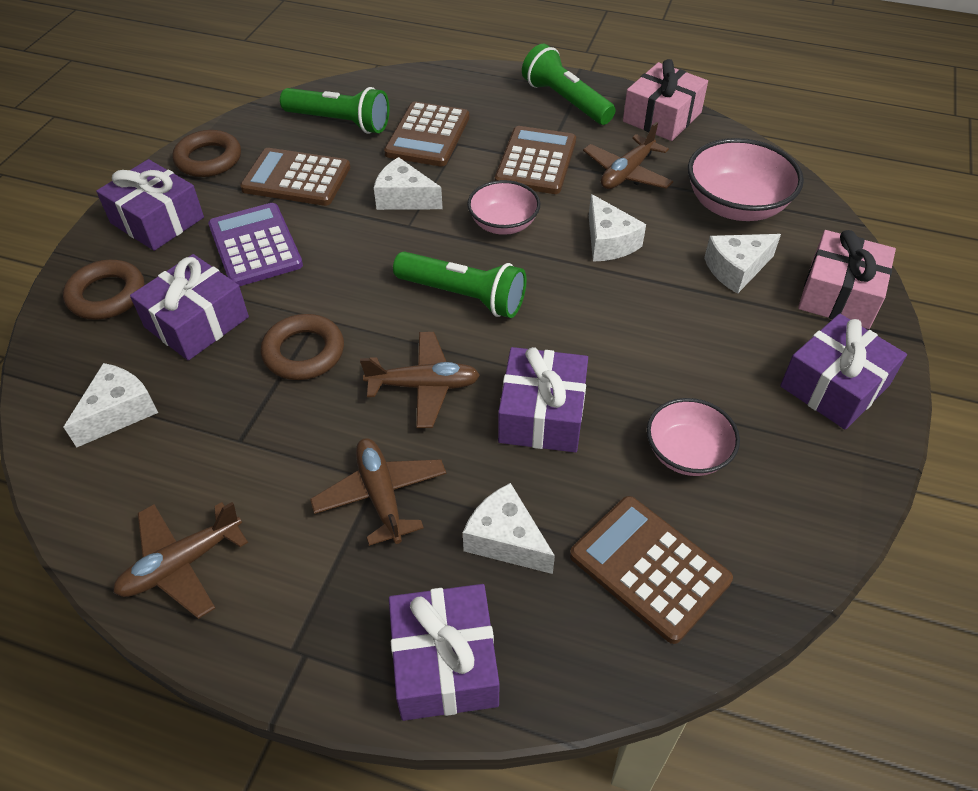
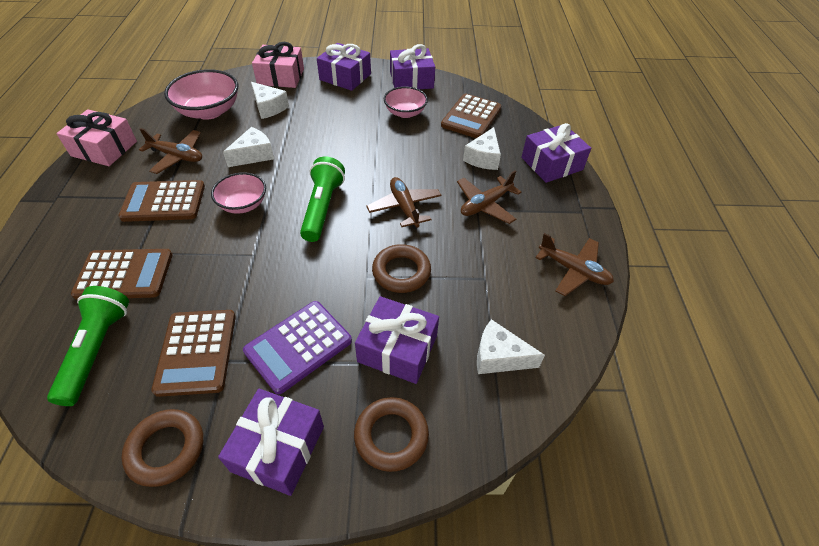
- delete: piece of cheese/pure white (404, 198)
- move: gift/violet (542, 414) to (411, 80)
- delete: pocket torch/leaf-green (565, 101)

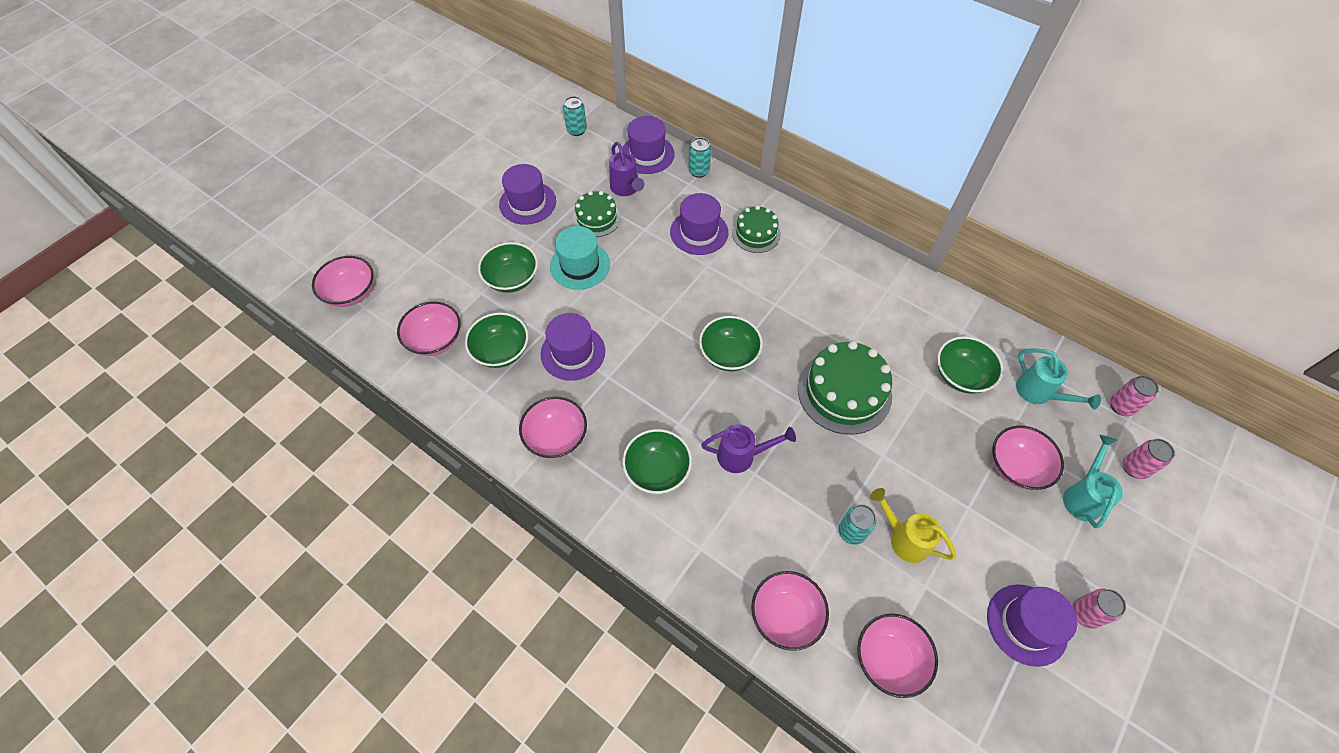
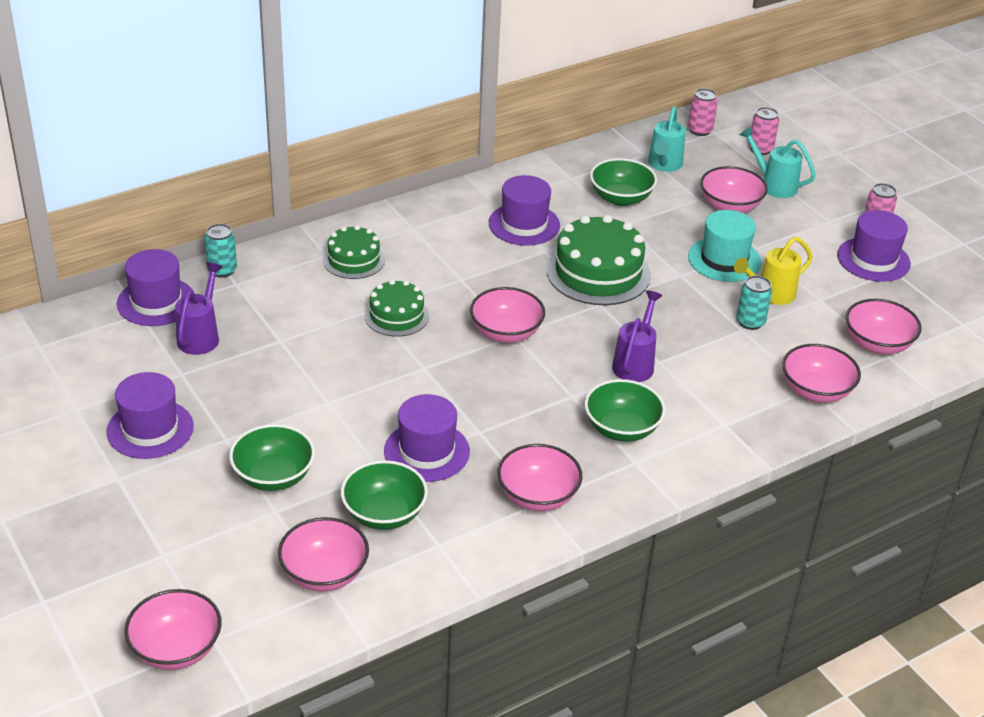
- move: top hat/turquoise (580, 265) to (724, 260)
- delete: tin/turquoise (576, 130)
- move: layer cake/leaf-green (596, 218) to (396, 315)
- rotate: sprinkling can/violet (626, 189) = (200, 336) 75 degrees counterclockwise
- move: top hat/violet (699, 232) to (524, 224)
- recolor: deep dish/leaf-green (729, 354) to deep dish/pink (506, 332)
- rotate: sprinkling can/turquoise (1038, 393) = (664, 165) 120 degrees clockwise

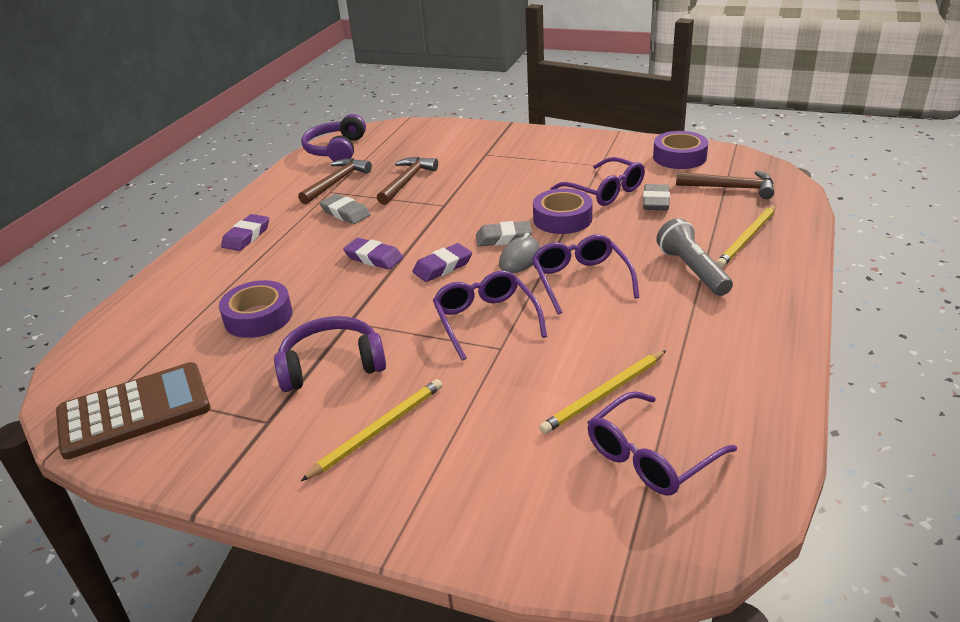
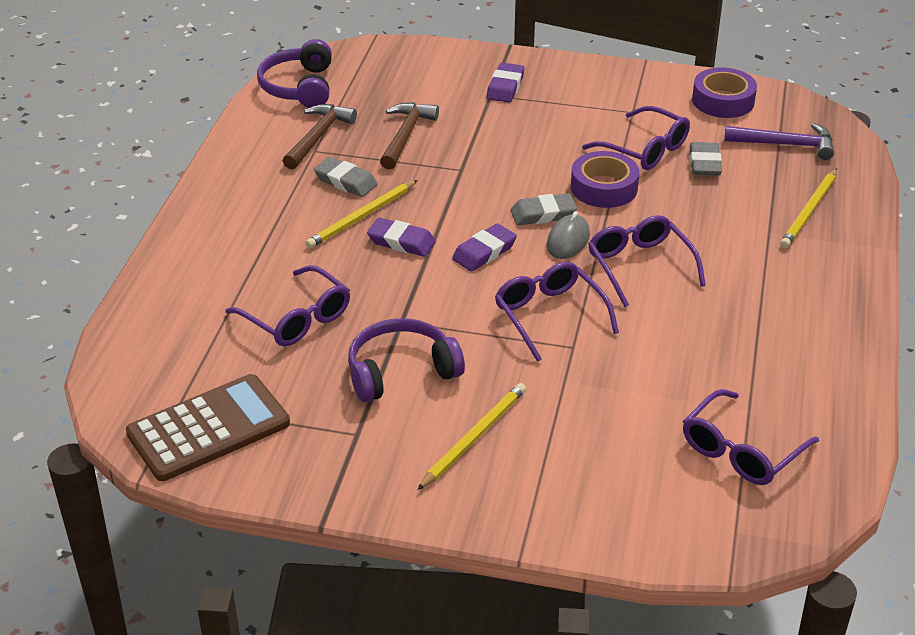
- replace: roll of tape/violet (258, 317) to spectacles/violet (297, 318)
- move: eraser/violet (246, 236) to (505, 87)
- move: pencil/bright yellow (604, 394) to (361, 217)
- delete: pocket torch/gray (692, 270)
- recolor: hammer/russet (730, 188) to hammer/violet (785, 144)

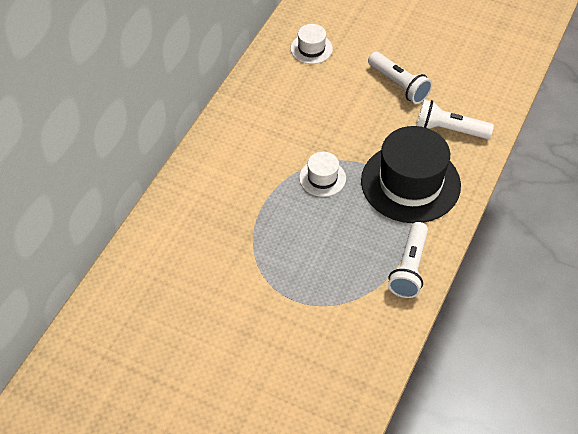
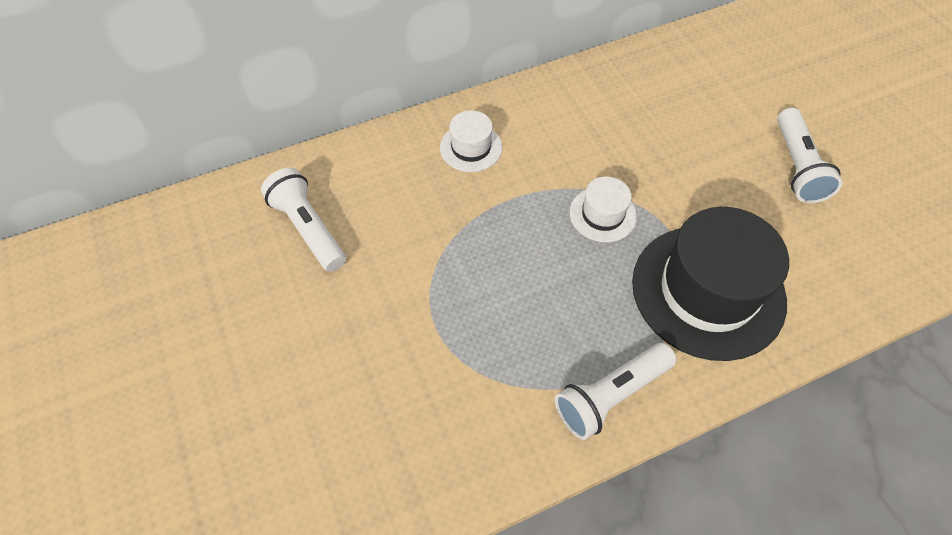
- move: top hat/pure white (311, 49) to (471, 147)
- move: pocket torch/pure white (449, 129) to (308, 228)

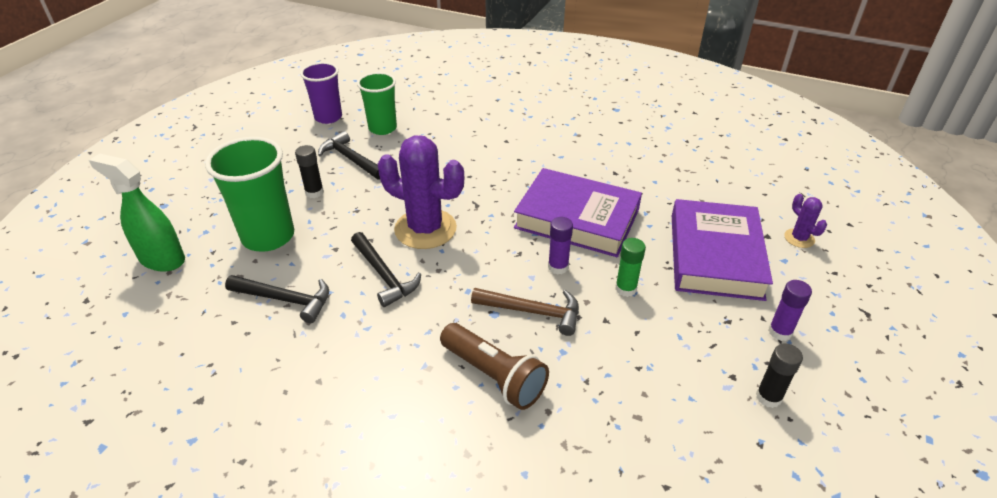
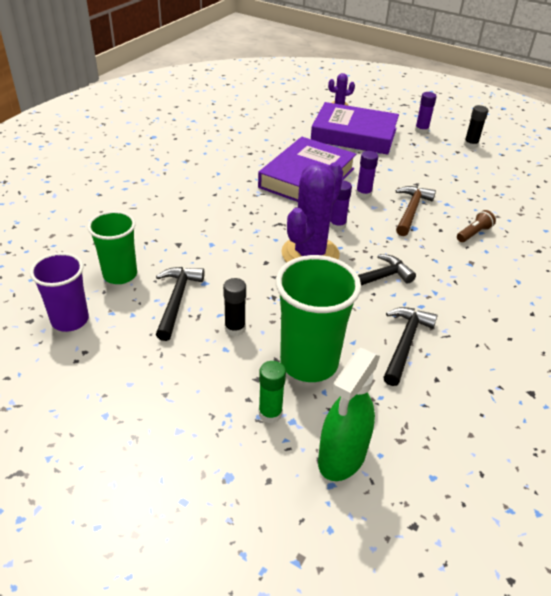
- rotate: hammer/jet-black (351, 159) = (177, 300) 135 degrees clockwise
- resize: pocket torch/russet (494, 376) = (473, 233) x0.55
- move: glue/leaf-green (625, 289) to (270, 413)
- insert: glue/violet (337, 225)

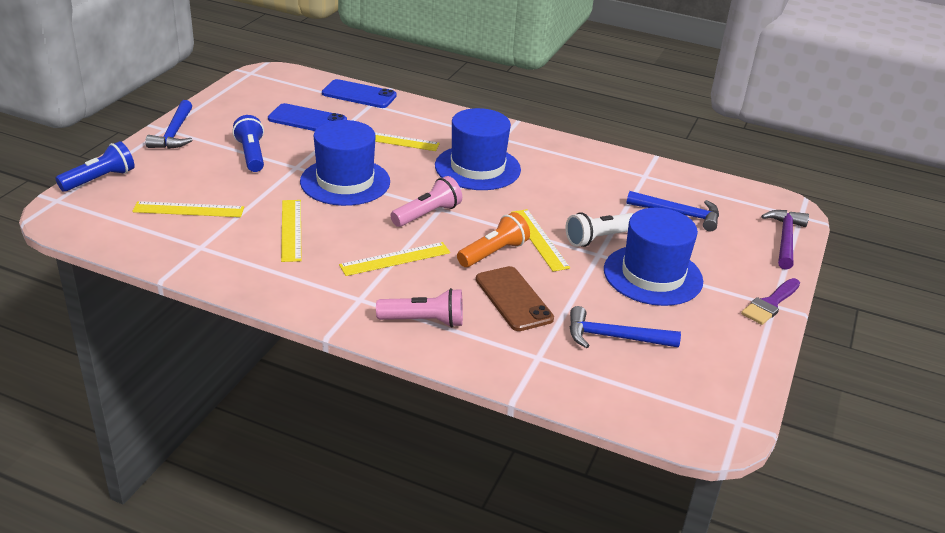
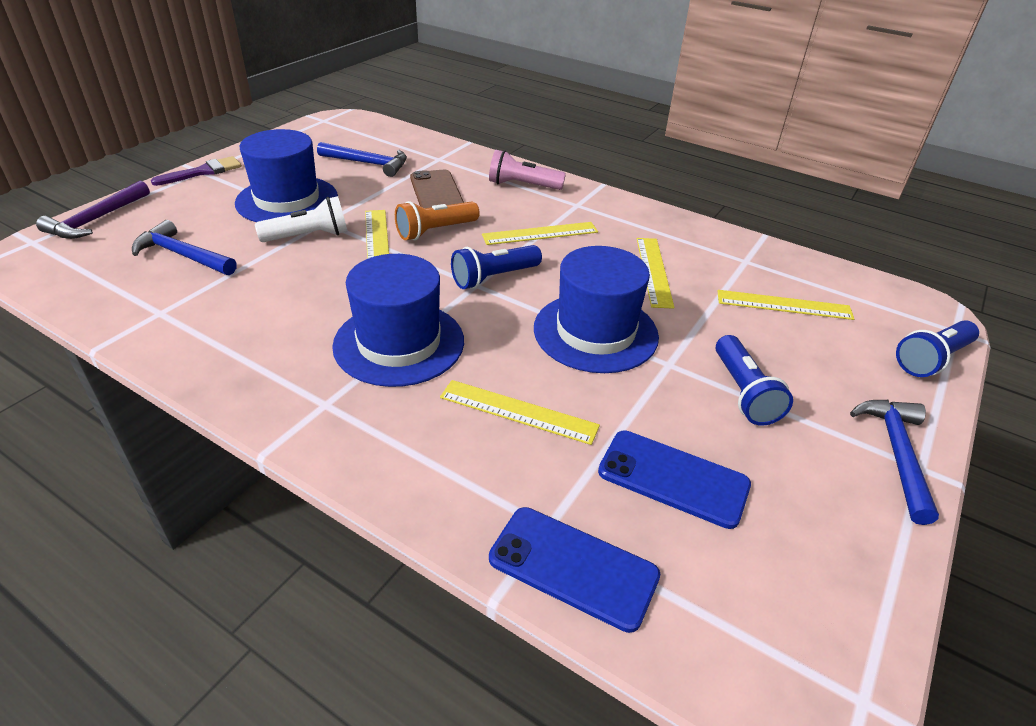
- recolor: pocket torch/pink (427, 214) to pocket torch/blue (494, 278)

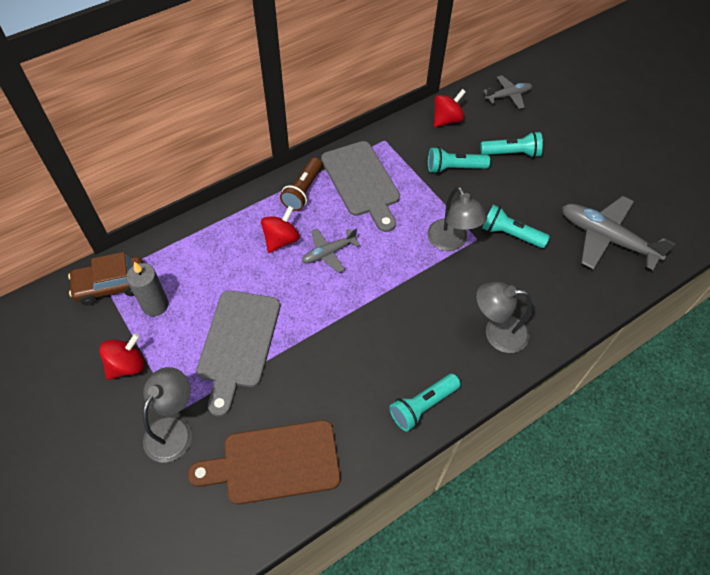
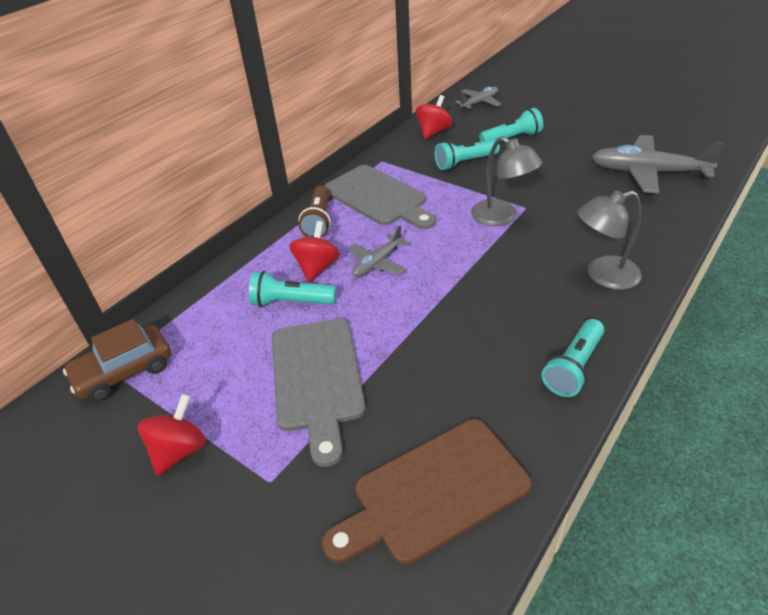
- delete: wax candle/gray (155, 305)
- delete: reading lamp/gray (173, 429)
- move: pocket torch/turquoise (510, 234) to (291, 302)

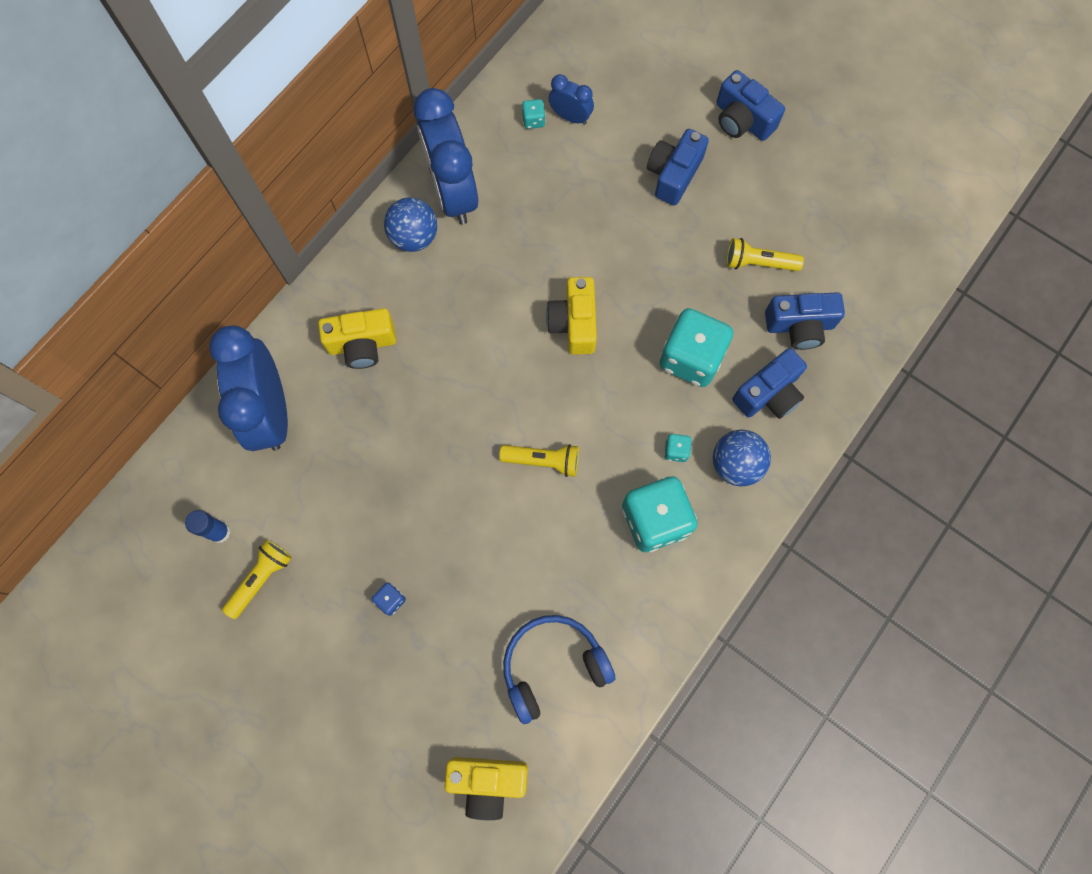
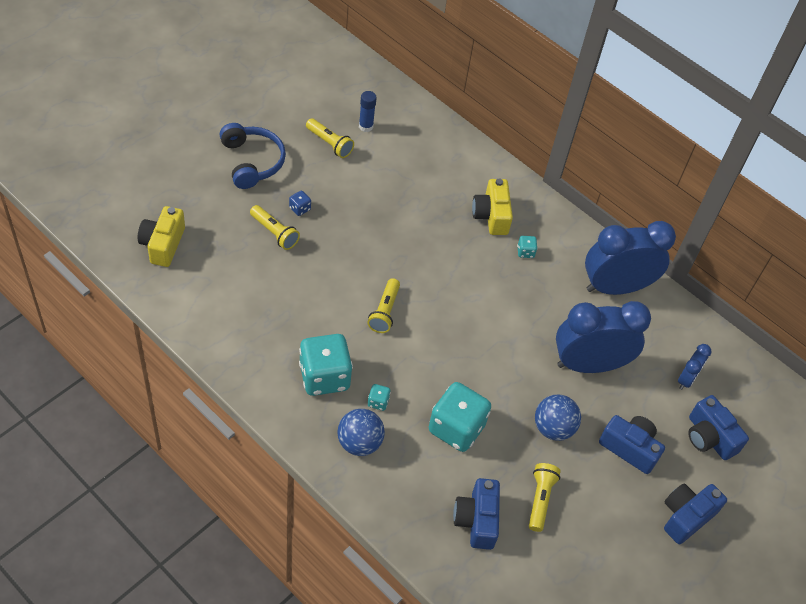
- move: alarm clock/blue (271, 412) to (589, 364)
- move: ball/blue (414, 237) to (553, 428)
- move: over-ear headphones/blue (553, 666) to (252, 162)
- move: game die/turquoise (533, 120) to (525, 252)
- delete: photo camera/bright yellow (574, 323)
- move: photo camera/blue (768, 394) to (709, 437)
- insert: pocket torch/bright yellow (274, 233)

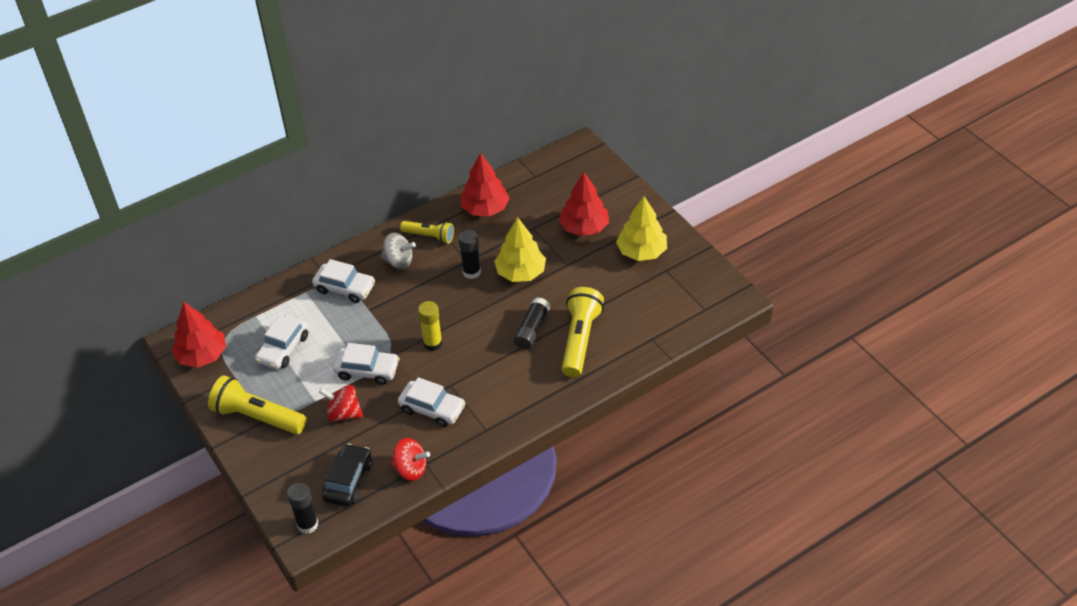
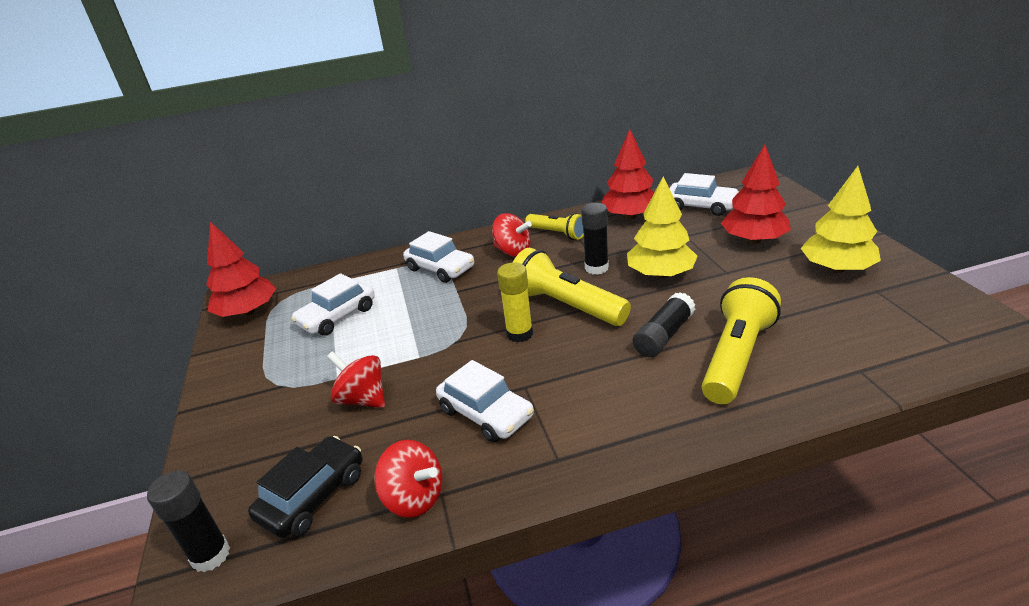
- move: pocket torch/bright yellow (257, 417) to (566, 305)
- move: automobile/pure white (367, 370) to (700, 206)
- recolor: whirligig/gray (399, 261) to whirligig/scarlet (513, 251)

